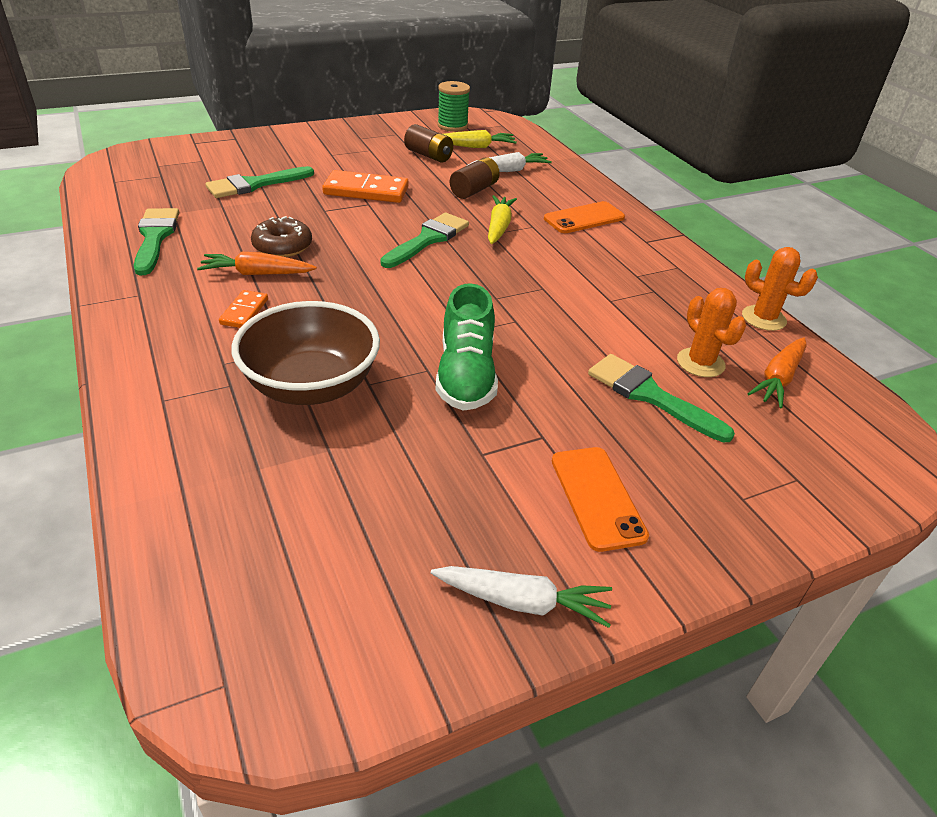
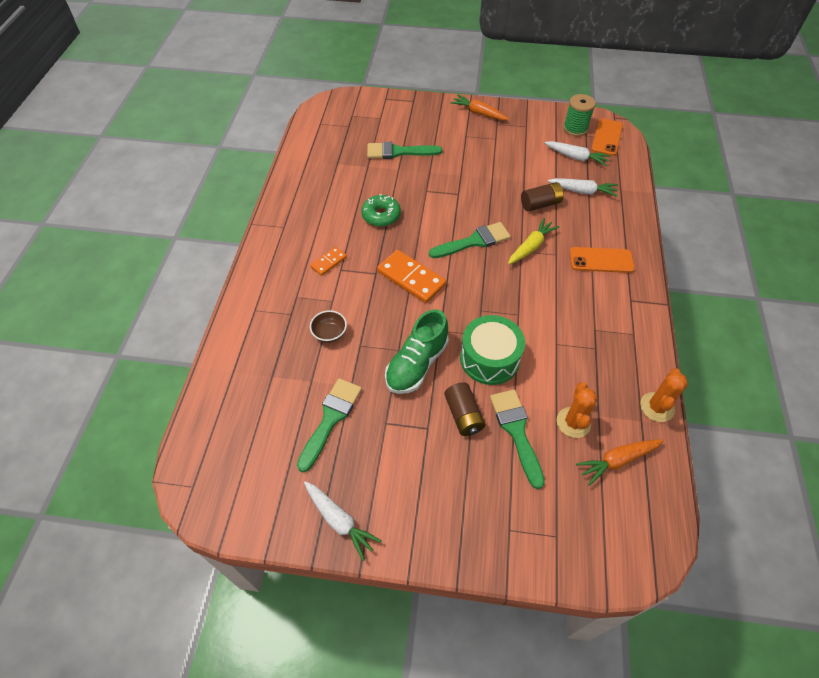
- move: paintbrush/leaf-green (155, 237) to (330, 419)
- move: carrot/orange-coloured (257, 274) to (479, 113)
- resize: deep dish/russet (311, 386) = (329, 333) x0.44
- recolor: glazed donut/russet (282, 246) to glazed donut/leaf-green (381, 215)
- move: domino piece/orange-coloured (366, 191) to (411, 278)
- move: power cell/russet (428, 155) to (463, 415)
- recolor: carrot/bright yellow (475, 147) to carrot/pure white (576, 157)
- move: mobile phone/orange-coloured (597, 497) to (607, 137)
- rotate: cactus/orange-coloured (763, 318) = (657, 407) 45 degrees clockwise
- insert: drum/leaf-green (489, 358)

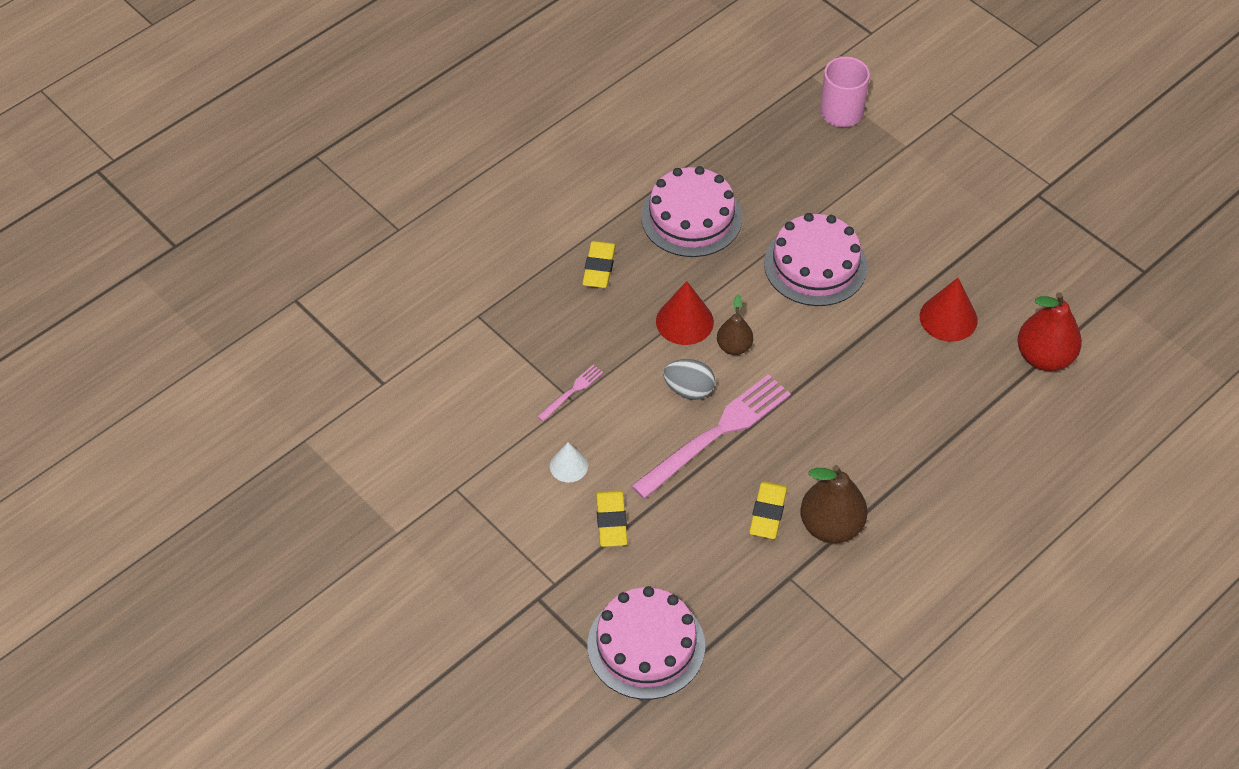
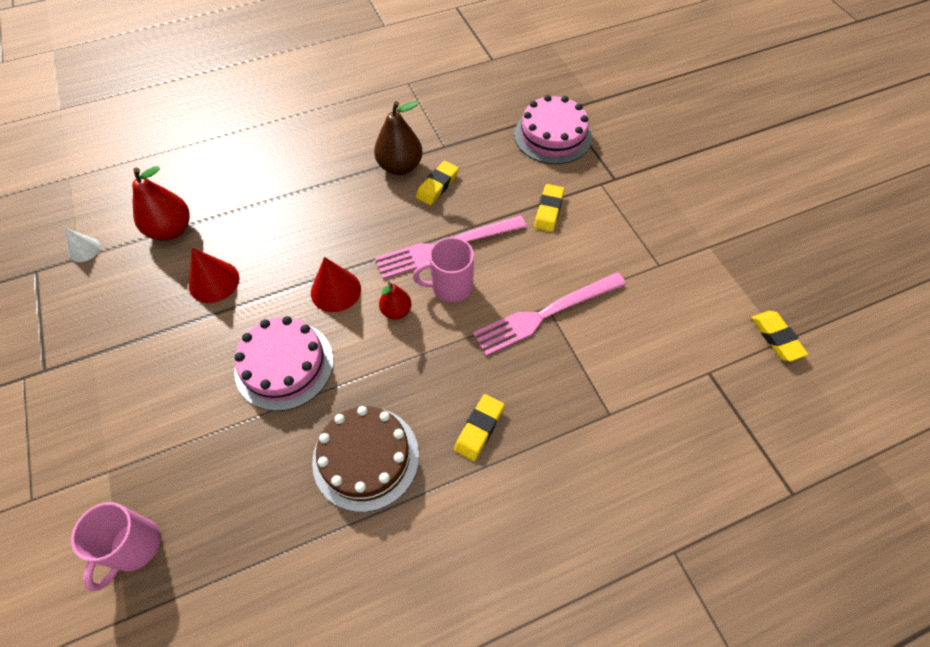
- resize: table fork/pink (572, 392) = (545, 314) x2.29
- move: cone shape/pure white (568, 466) to (84, 249)
- recolor: layer cake/pink (691, 217) to layer cake/russet (366, 458)
- move: cone shape/scarlet (684, 321) to (335, 290)
- replace: toy egg/gray (689, 390) to mug/pink (450, 286)
- recolor: pear fruit/russet (734, 347) to pear fruit/scarlet (396, 311)
- insert: eraser/bright yellow (776, 337)

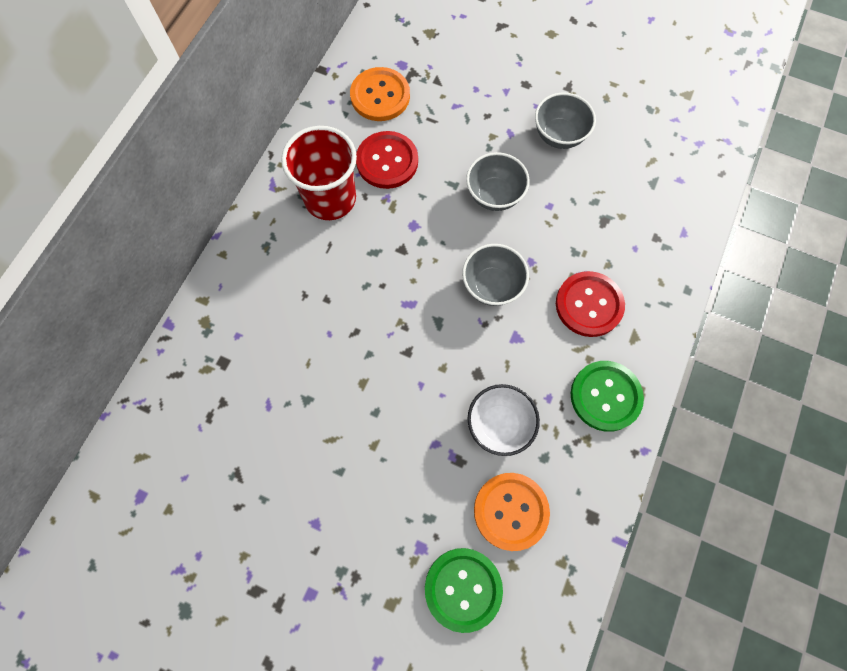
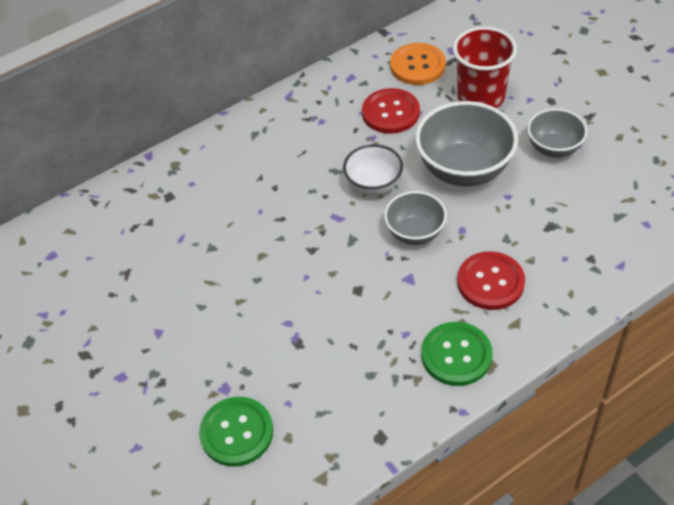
- move: beaker/scarlet (330, 198) to (481, 97)
- resize: deep dish/gray (494, 195) = (464, 170) x1.69
- move: deep dish/pure white (499, 425) to (373, 185)
- delete: sewing button/orange-coloured (511, 511)

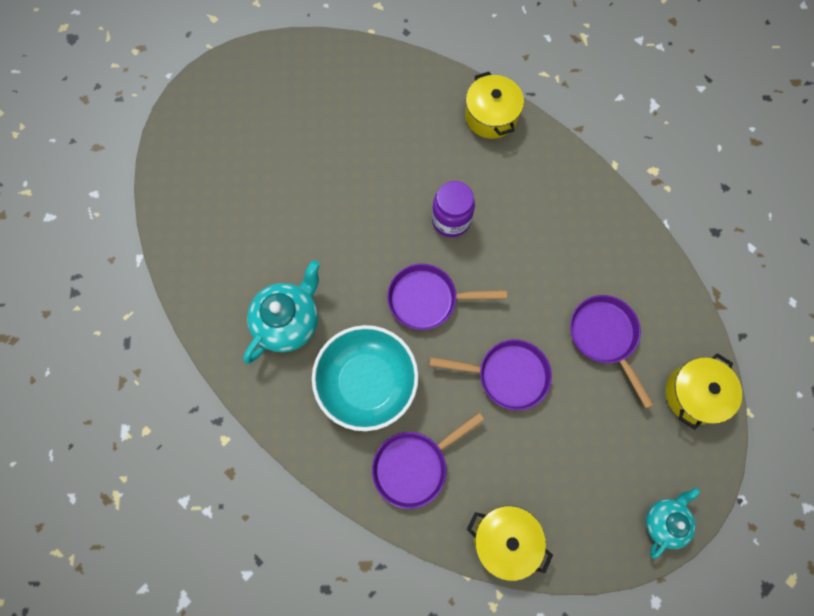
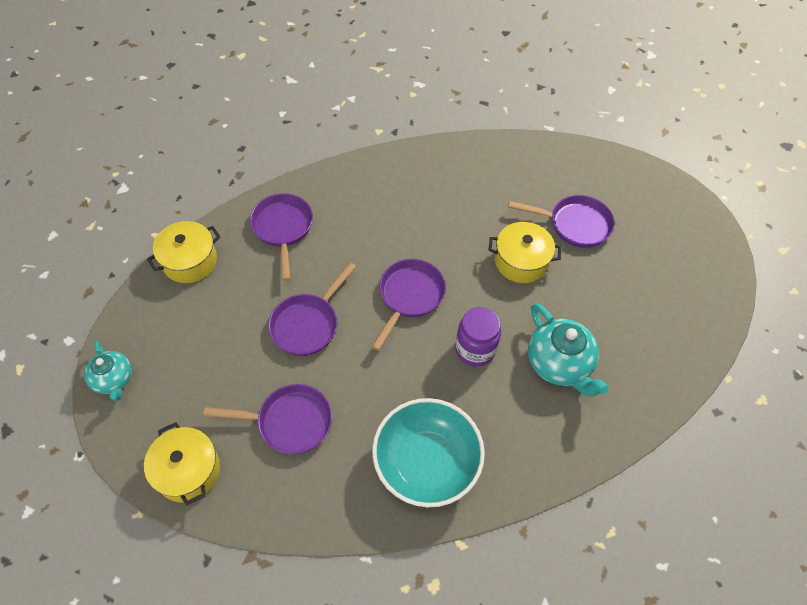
- move: china teapot/turquoise (288, 321) to (559, 364)
- move: deep dish/turquoise (367, 382) to (426, 463)
- move: cooking pot/bright yellow (491, 116) to (521, 261)
- insert: skillet/violet (574, 224)

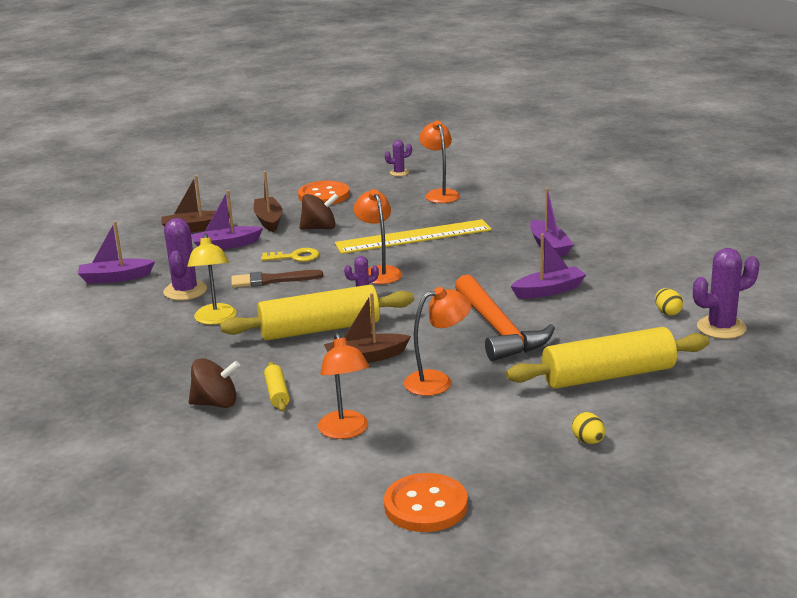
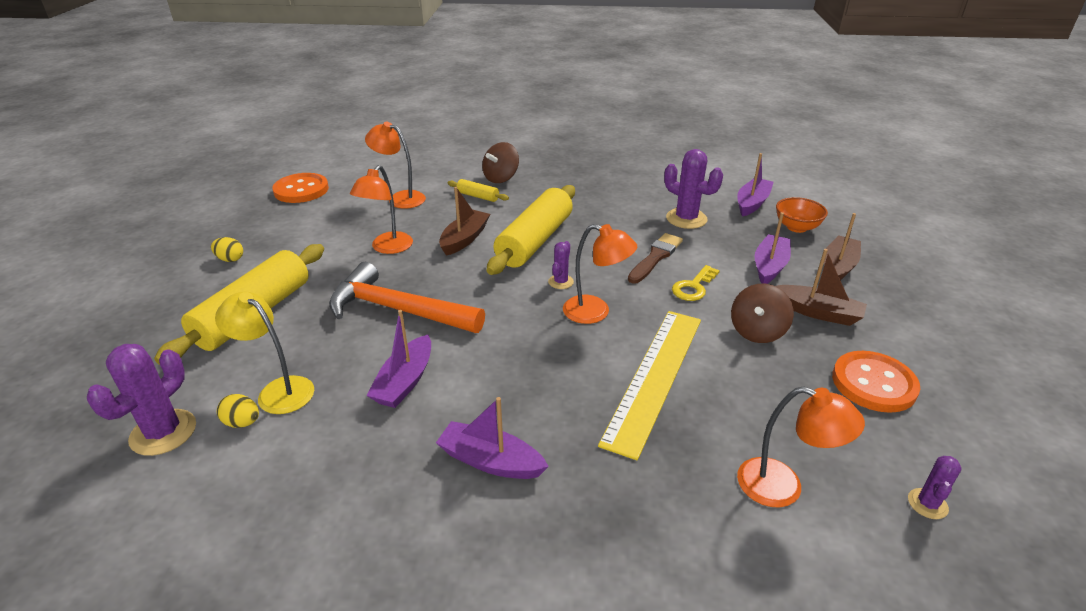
- move: reading lamp/bright yellow (215, 319) to (278, 390)
- insert: deep dish/orange-coloured (796, 227)

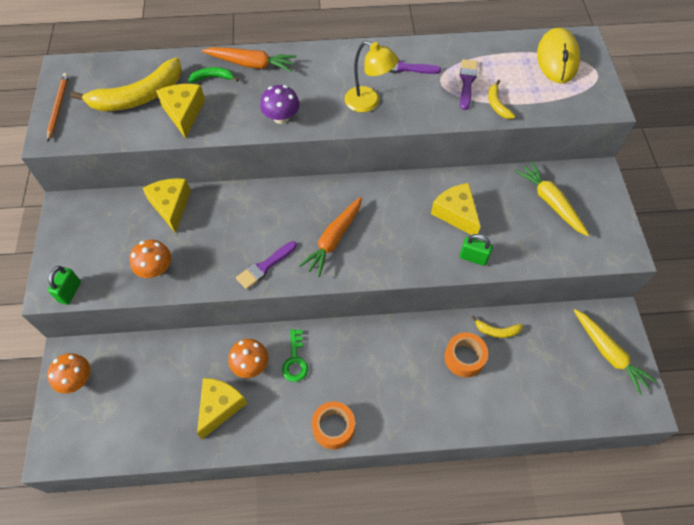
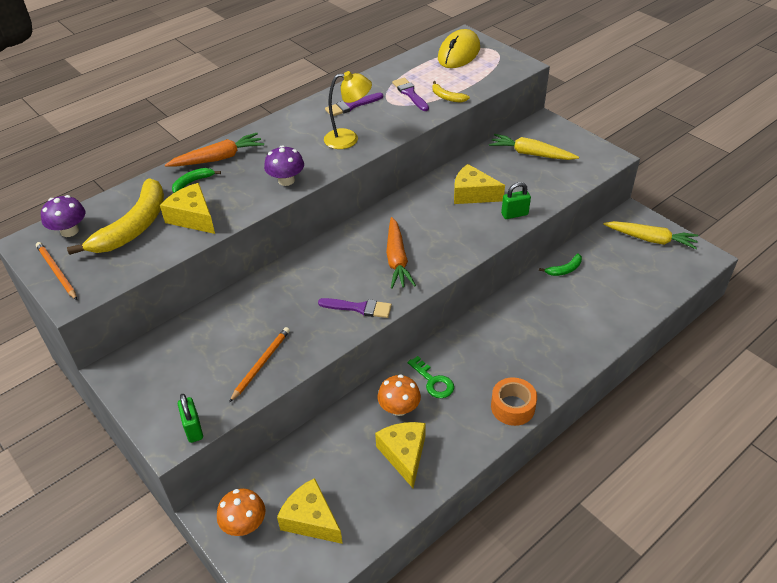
- replace: mushroom/orange-coloured (155, 269) to pencil/orange-coloured (261, 364)
- move: piece of cheese/bright yellow (171, 206) to (311, 519)
- rotate: paintbrush/violet (264, 266) = (359, 308) 90 degrees counterclockwise
- delete: roll of tape/orange-coloured (464, 358)
- recolor: toy banana/bright yellow (497, 331) to toy banana/leaf-green (564, 269)
- rotate: computer mouse/bright yellow (557, 59) = (459, 53) 60 degrees clockwise
- insert: mushroom/violet (69, 231)

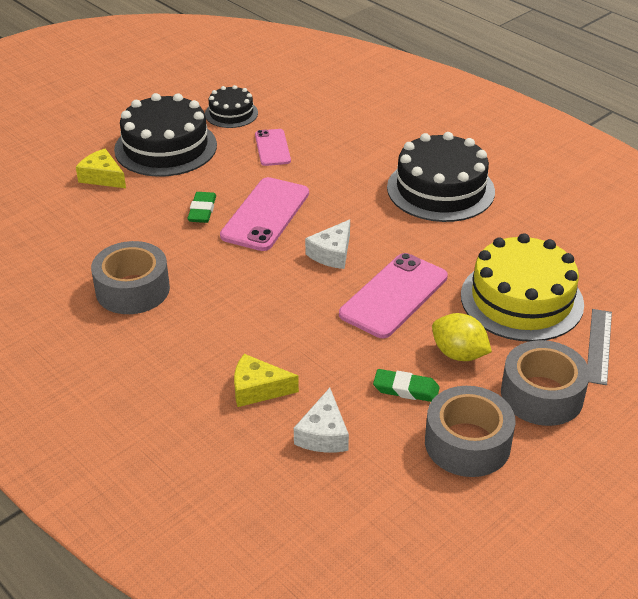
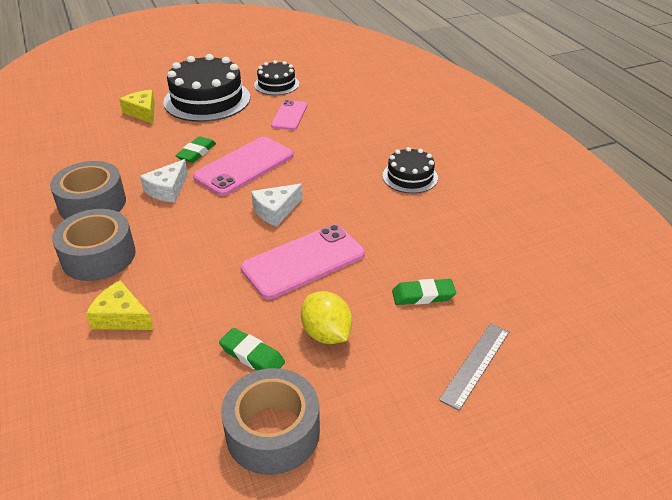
- move: piece of cheese/pure white (323, 434) to (167, 189)
- resize: layer cake/jet-black (440, 189) = (410, 177) x0.55
- replace: layer cake/bright yellow (521, 299) to eraser/leaf-green (423, 295)
- move: roll of tape/gray (542, 395) to (98, 256)

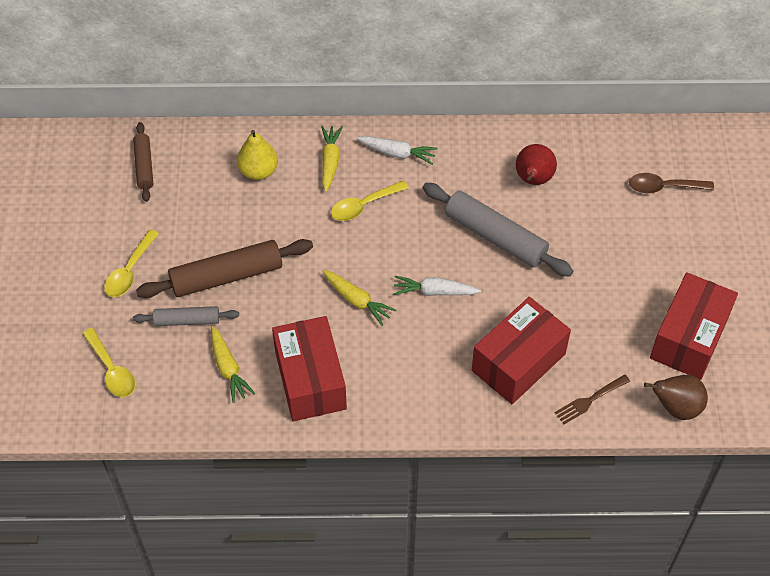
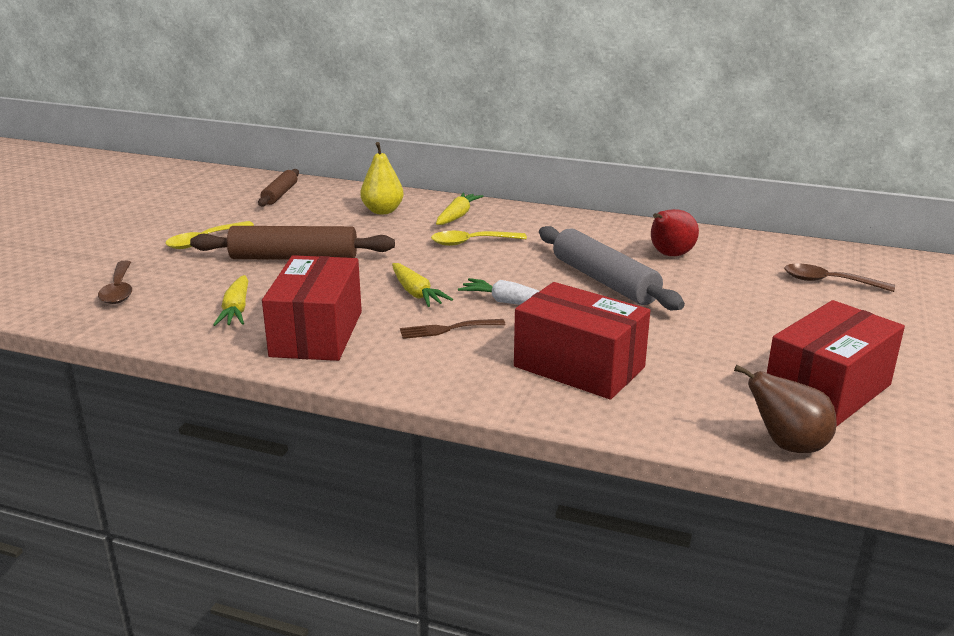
- recolor: spoon/bright yellow (112, 370) to spoon/russet (119, 290)
- delete: pastry roller/gray (187, 320)
- delete: carrot/pure white (397, 153)
- rotate: box/scarlet (518, 362) = (579, 367) 60 degrees clockwise
- move: table fork/russet (589, 400) to (447, 329)

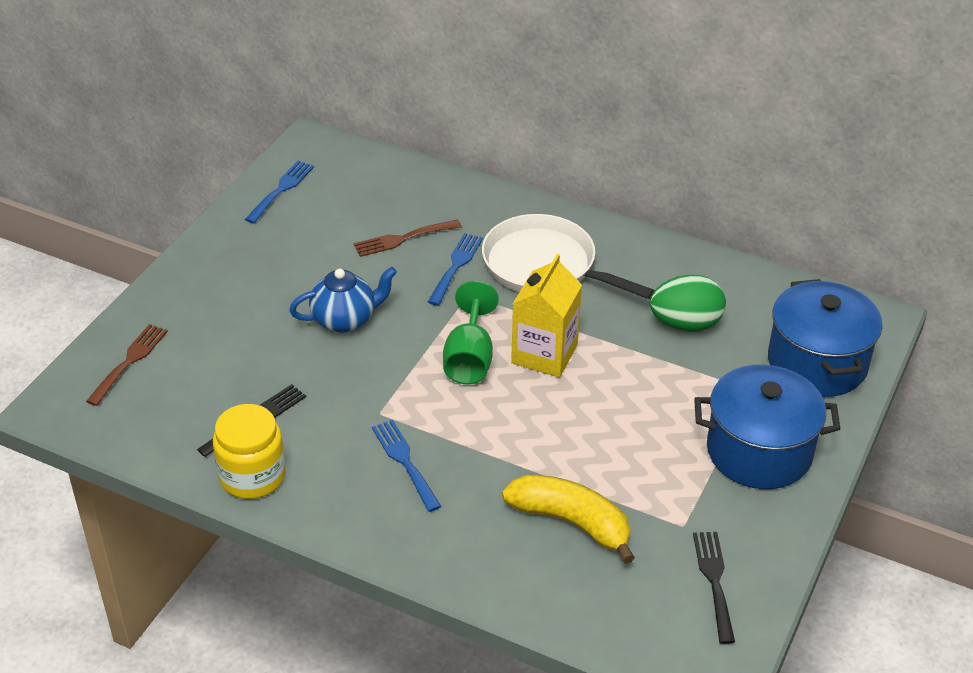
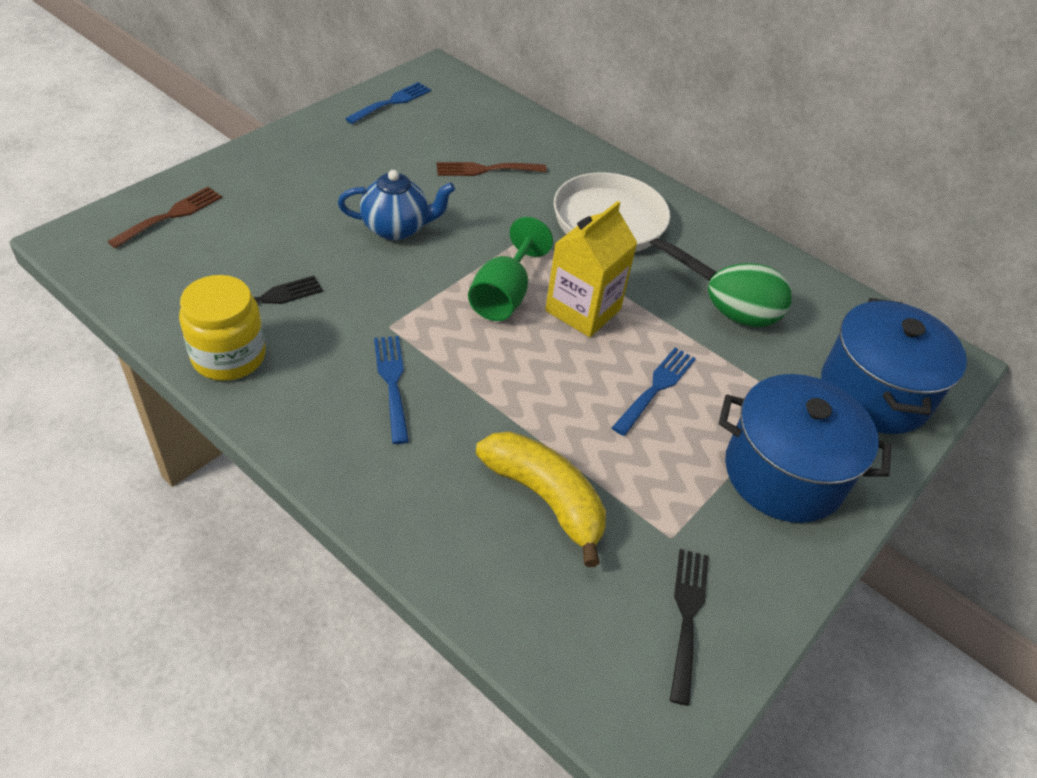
- move: table fork/blue (456, 266) to (656, 388)

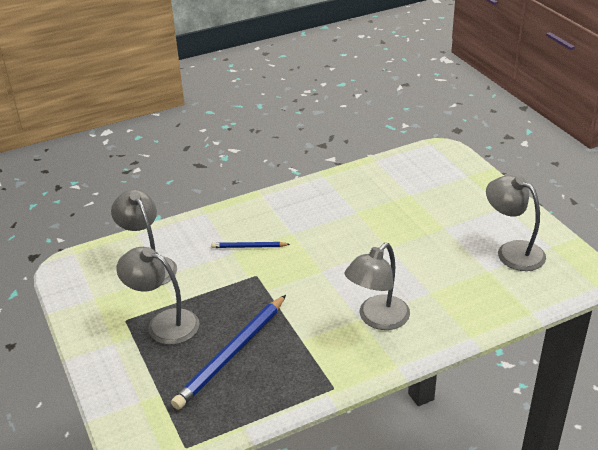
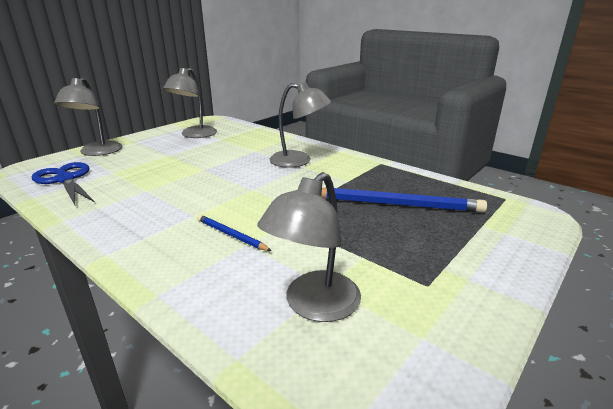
- move: reading lamp/gray (164, 323) to (97, 152)
- rotate: pencil/blue (249, 247) = (231, 235) 150 degrees clockwise
- insert: shears/blue (65, 179)

